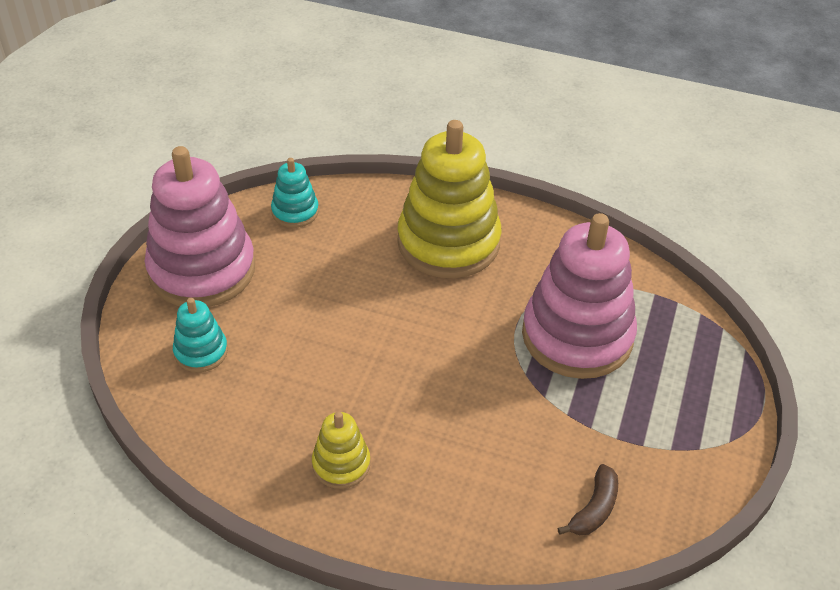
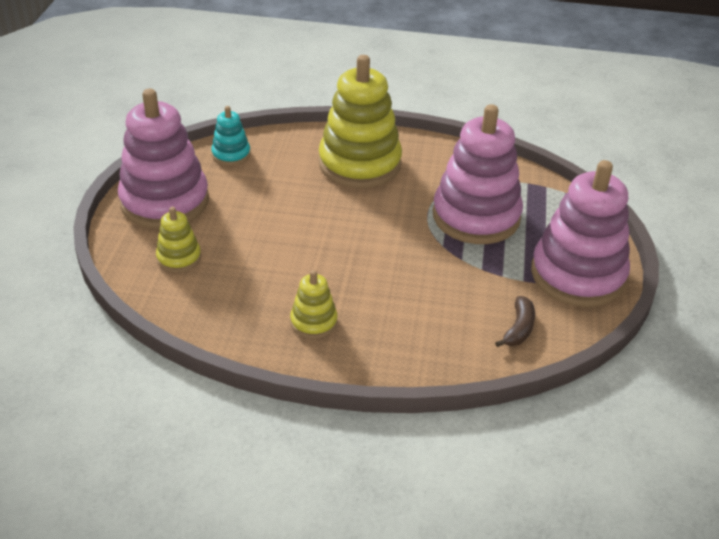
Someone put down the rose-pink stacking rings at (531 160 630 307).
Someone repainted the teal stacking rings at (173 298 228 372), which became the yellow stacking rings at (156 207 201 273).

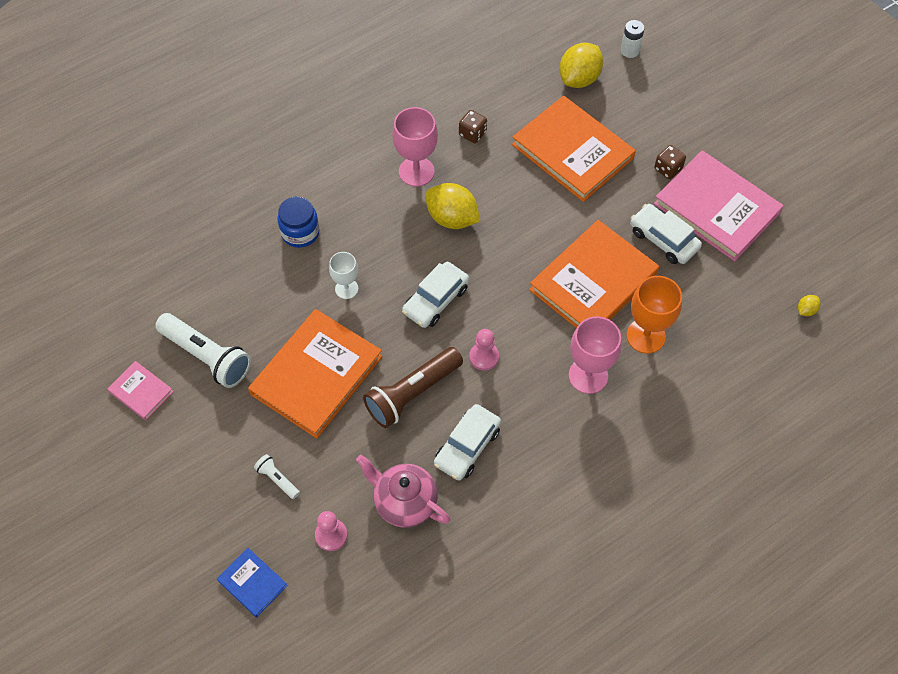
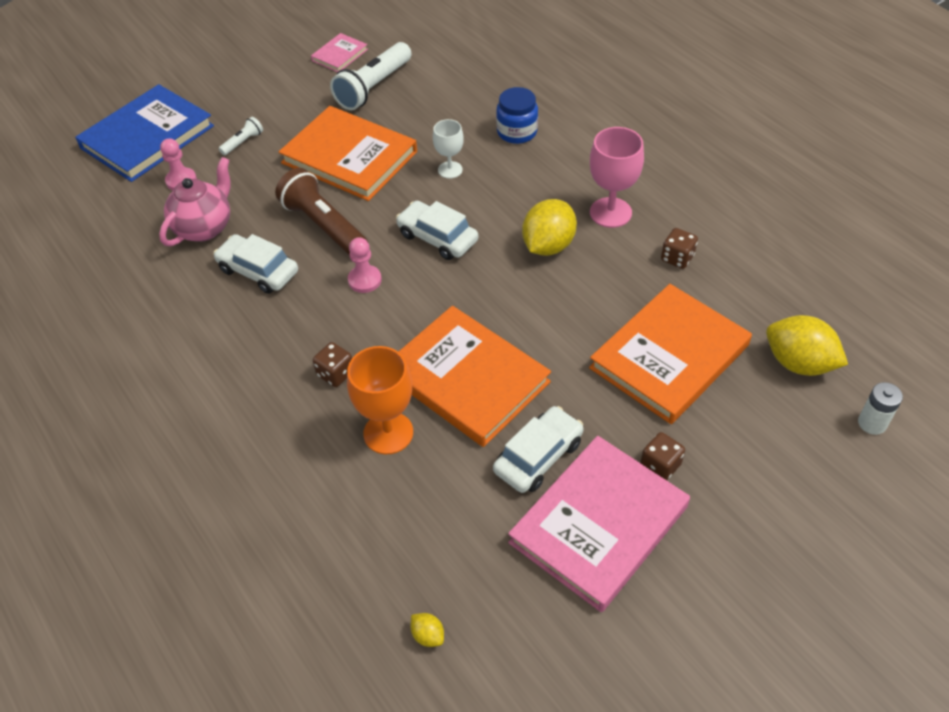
Someone swapped the rose-pink goblet at (569 316 622 394) for the brown die at (313 342 352 387).
Someone scaled the cobalt book at (217 548 288 618) by 2.13.

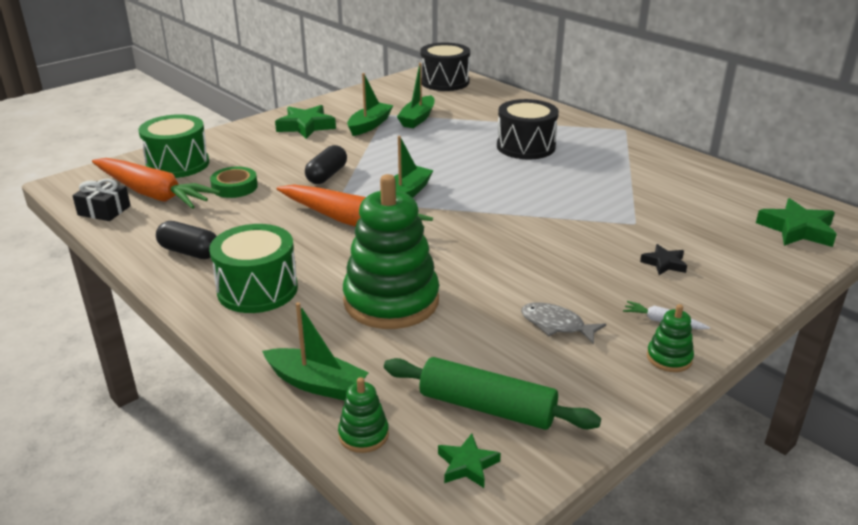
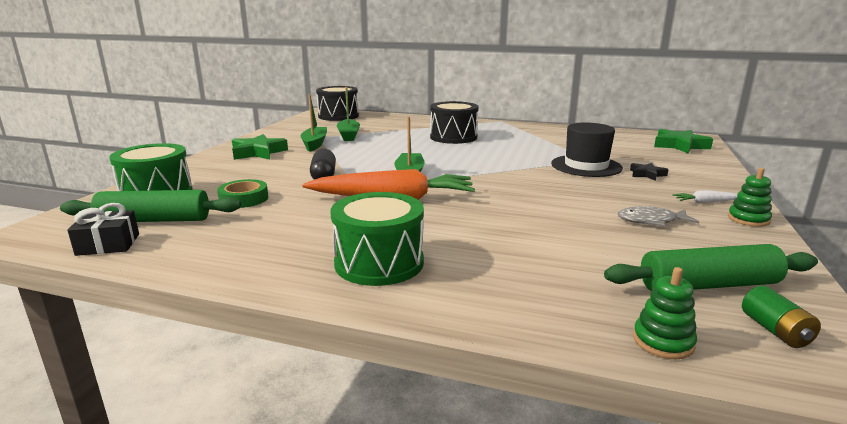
Someone took away the ebony pill at (156 221 217 259).
Someone took away the green toy boat at (262 302 369 401).
Someone took away the green stacking rings at (343 174 439 329).
Someone put down the ebony top hat at (551 123 623 177).
Someone swapped the bright orange carrot at (92 158 220 209) for the green dough roller at (60 190 241 222).
Someone swapped the green star at (438 434 501 488) for the green AA battery at (742 286 821 348).

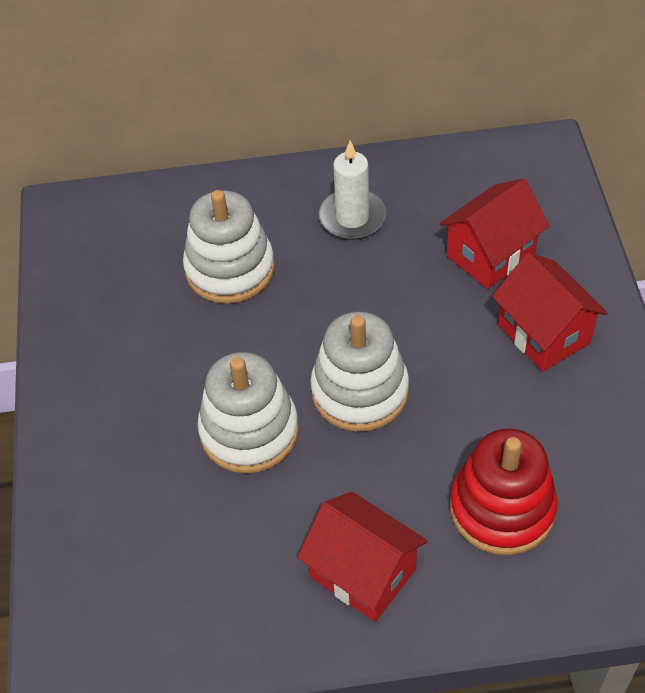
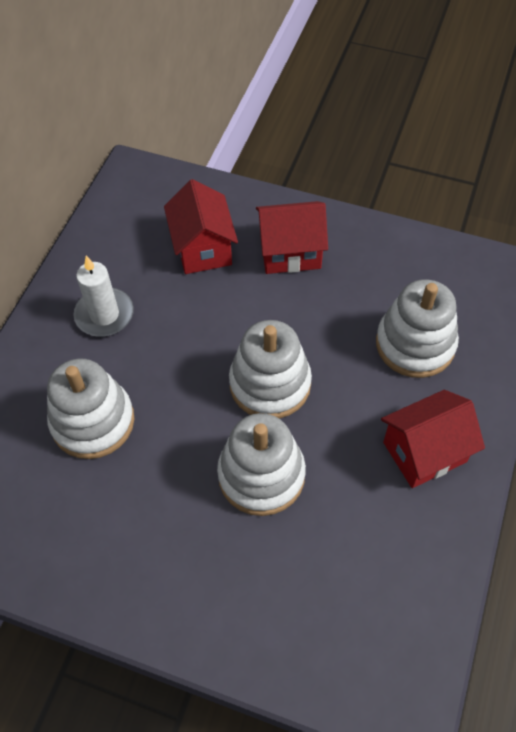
Someone repainted the scarlet stacking rings at (450 429 558 555), which became the snow-white stacking rings at (376 279 459 378).

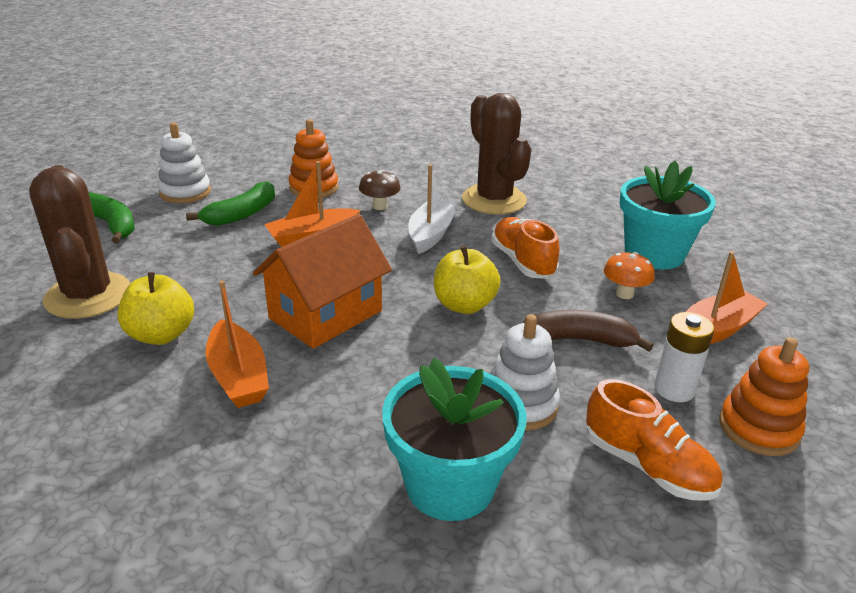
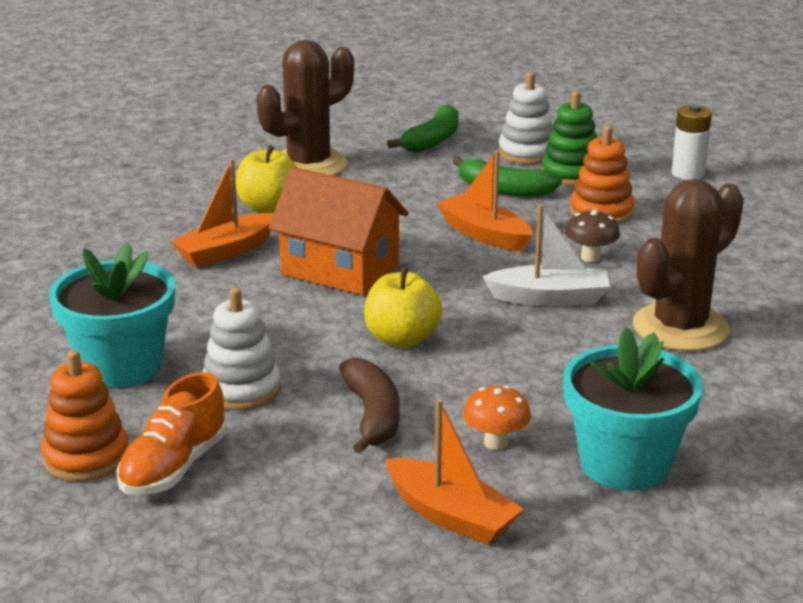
Someone took away the bright orange sneaker at (491 217 560 279).
Someone put down the green stacking rings at (542 91 597 186).
Someone carried the snow-white AA battery from (654 312 714 402) to (672 104 712 180).
Someone carried the bright orange stacking rings from (719 337 809 456) to (41 350 128 482).

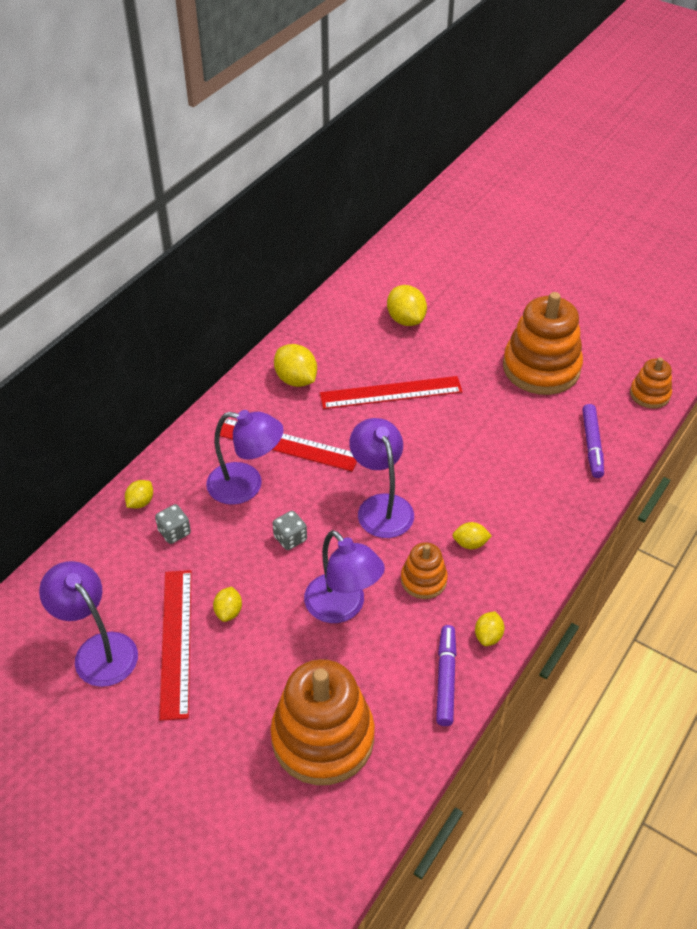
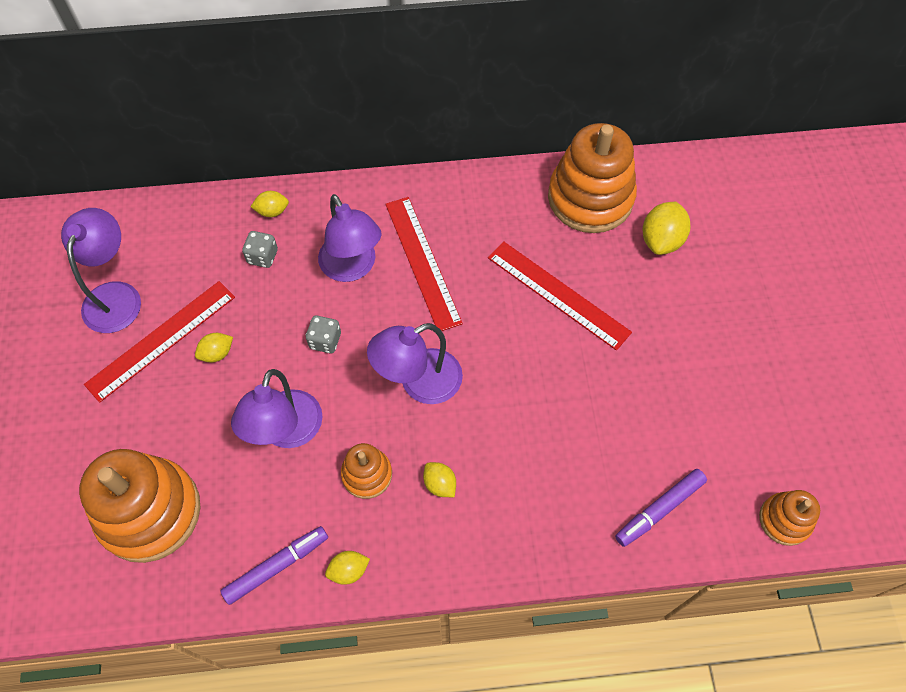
Someone took away the yellow toy lemon at (274 344 317 387).
Someone carried the bright orange stacking rings from (503 292 583 395) to (548 123 637 233).
Someone rotated the purple lamp at (349 418 414 538) by 150 degrees counterclockwise.

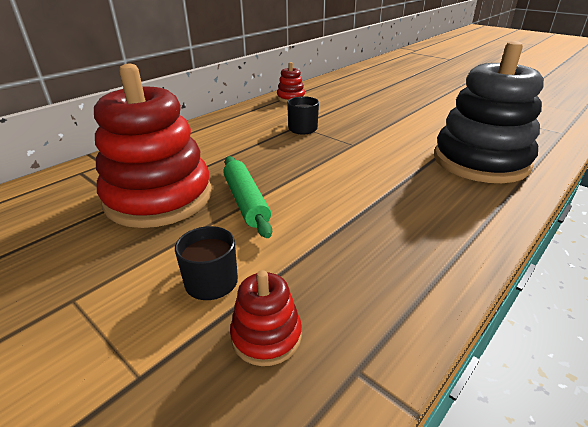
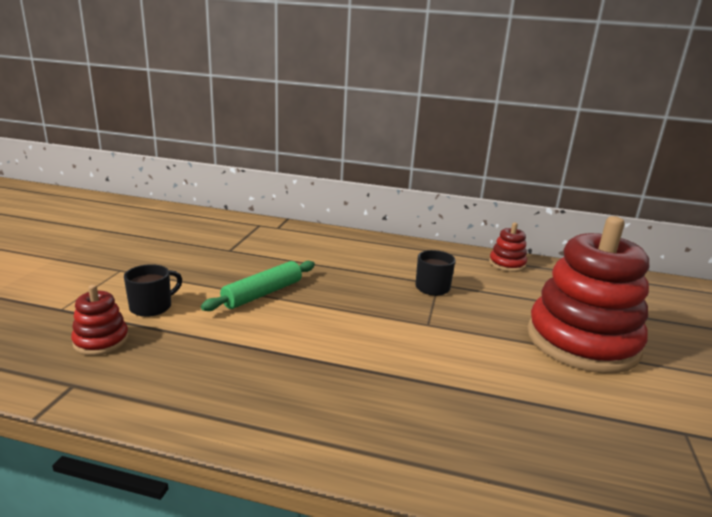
Someone took away the ebony stacking rings at (434 41 544 183).
Someone carried the scarlet stacking rings from (94 64 212 228) to (527 216 649 373).

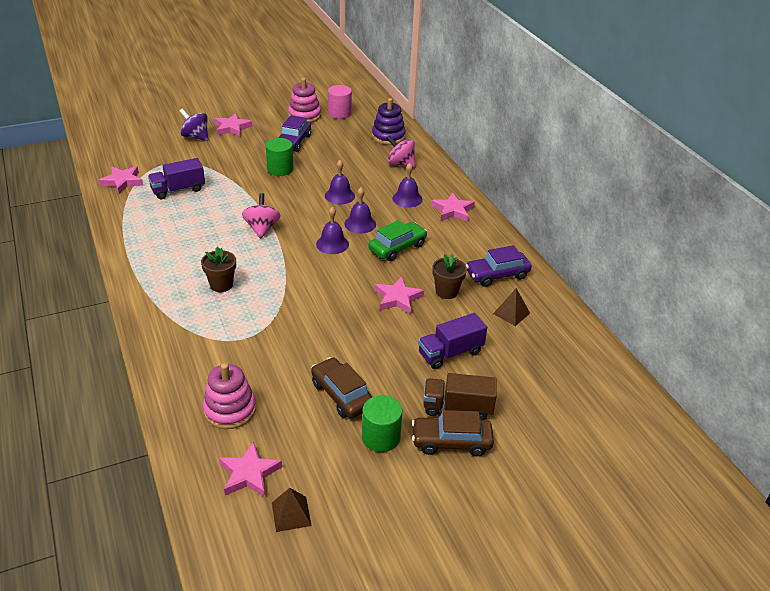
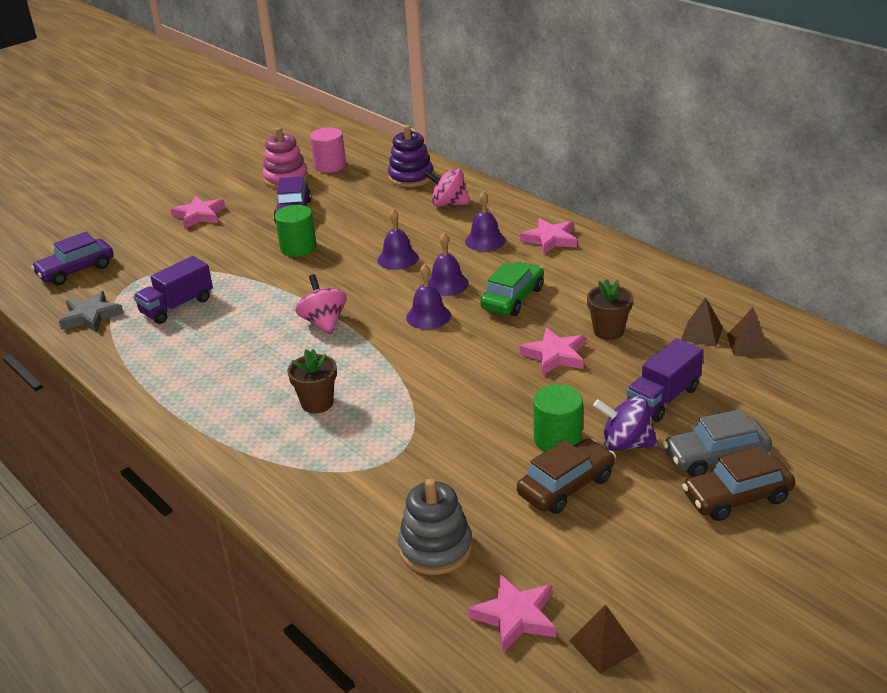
Someone put down the brown pyramid at (727 308 770 355).
Someone carried the purple spinning top from (180 109 208 141) to (593 396 658 451).
Someone carried the green cylinder from (362 395 402 452) to (533 384 583 452).
Someone carried the purple toy car from (466 245 532 287) to (31 232 114 285).
Someone swapped the brown toy truck at (423 373 497 420) for the gray toy car at (663 409 772 477).
Someone repainted the rose-pink star at (98 166 143 194), which became the gray star at (59 291 124 333).
Someone repainted the rose-pink stacking rings at (203 363 256 429), which became the gray stacking rings at (398 479 472 575).
Someone rotated the brown toy car at (311 357 372 418) by 105 degrees clockwise.

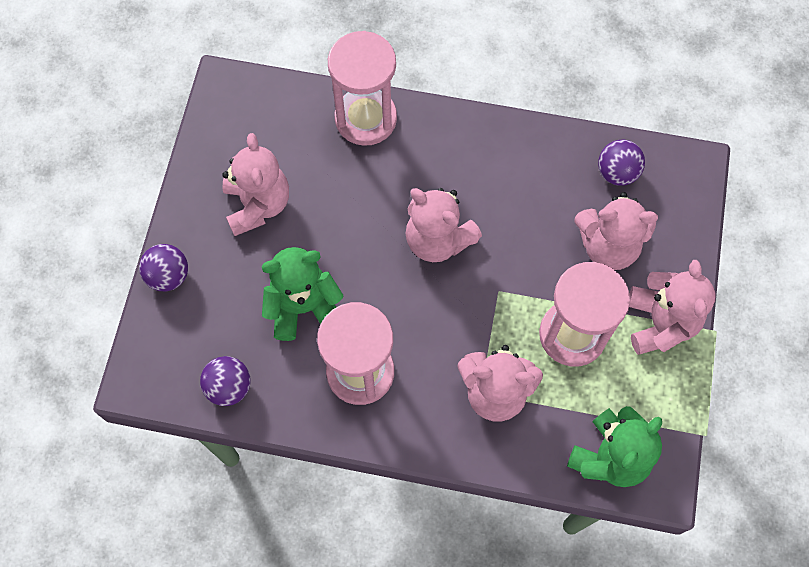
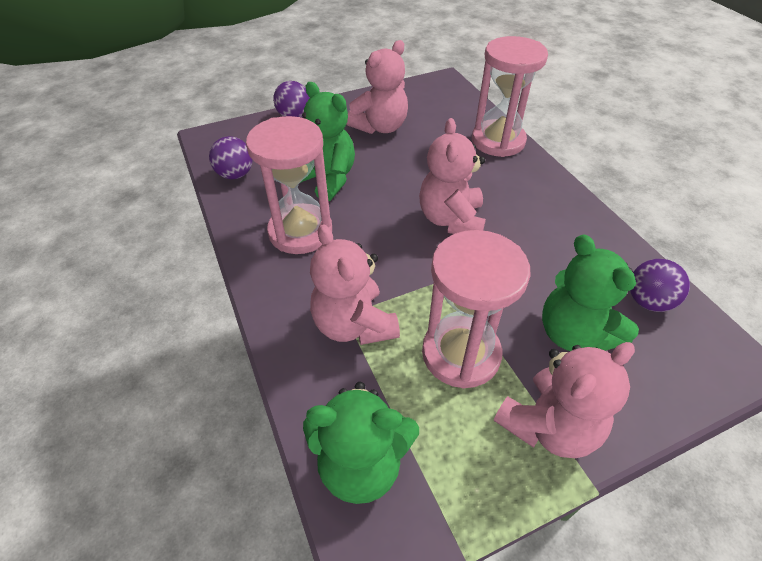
Someone repainted the rose-pink stuffed bear at (574 192 658 270), which became the green stuffed bear at (542 234 639 351).

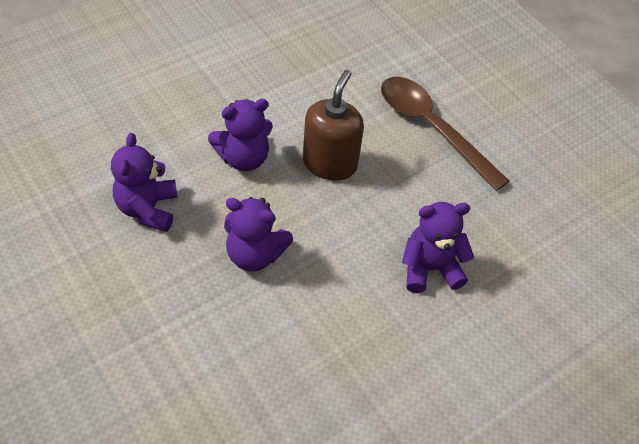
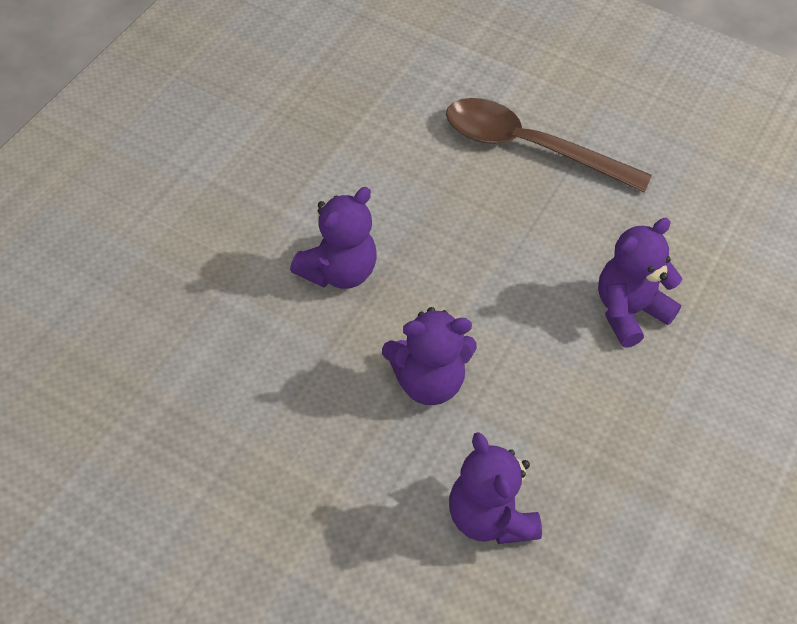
Someone took away the brown pump bottle at (303 70 364 181).
Someone carried the purple stuffed bear from (111 133 178 232) to (449 432 542 544).

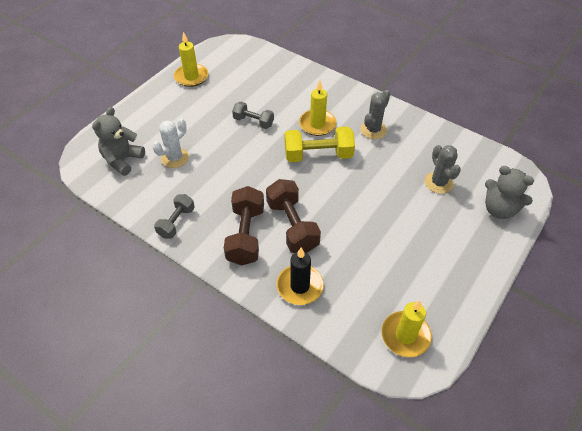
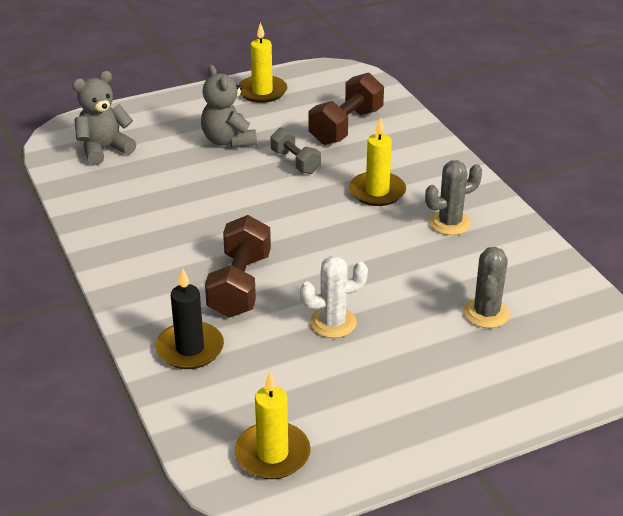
Someone took away the gray dumbbell at (154 194 195 239).
Someone took away the yellow dumbbell at (285 126 355 162).
Someone carried the snow-white prickly plant from (152 118 189 168) to (300 256 368 338).
Someone carried the brown dumbbell from (224 186 264 265) to (308 73 384 145).
Someone carried the gray stuffed bear from (485 166 534 219) to (201 65 257 148).

